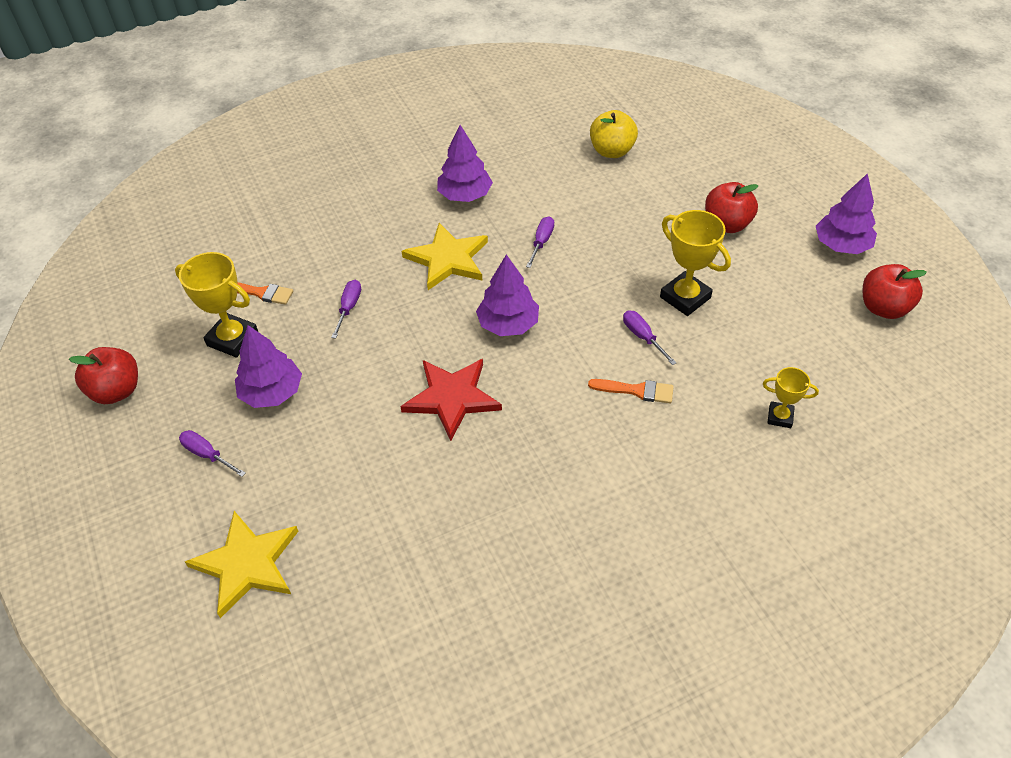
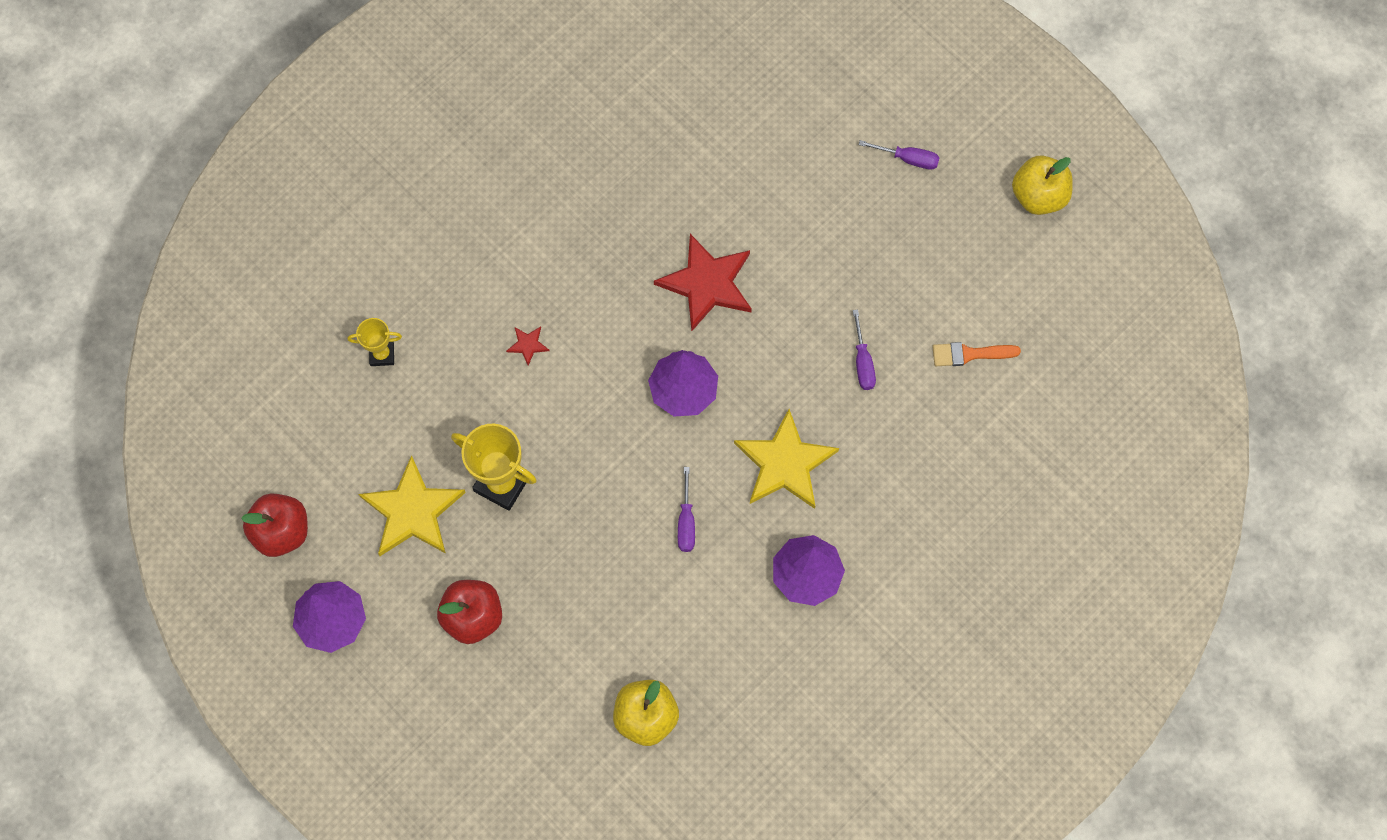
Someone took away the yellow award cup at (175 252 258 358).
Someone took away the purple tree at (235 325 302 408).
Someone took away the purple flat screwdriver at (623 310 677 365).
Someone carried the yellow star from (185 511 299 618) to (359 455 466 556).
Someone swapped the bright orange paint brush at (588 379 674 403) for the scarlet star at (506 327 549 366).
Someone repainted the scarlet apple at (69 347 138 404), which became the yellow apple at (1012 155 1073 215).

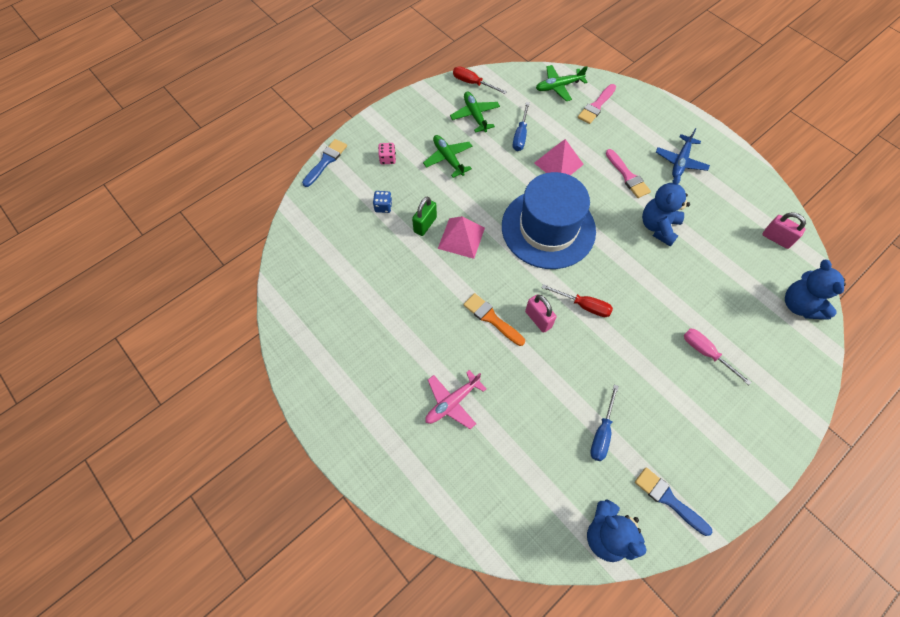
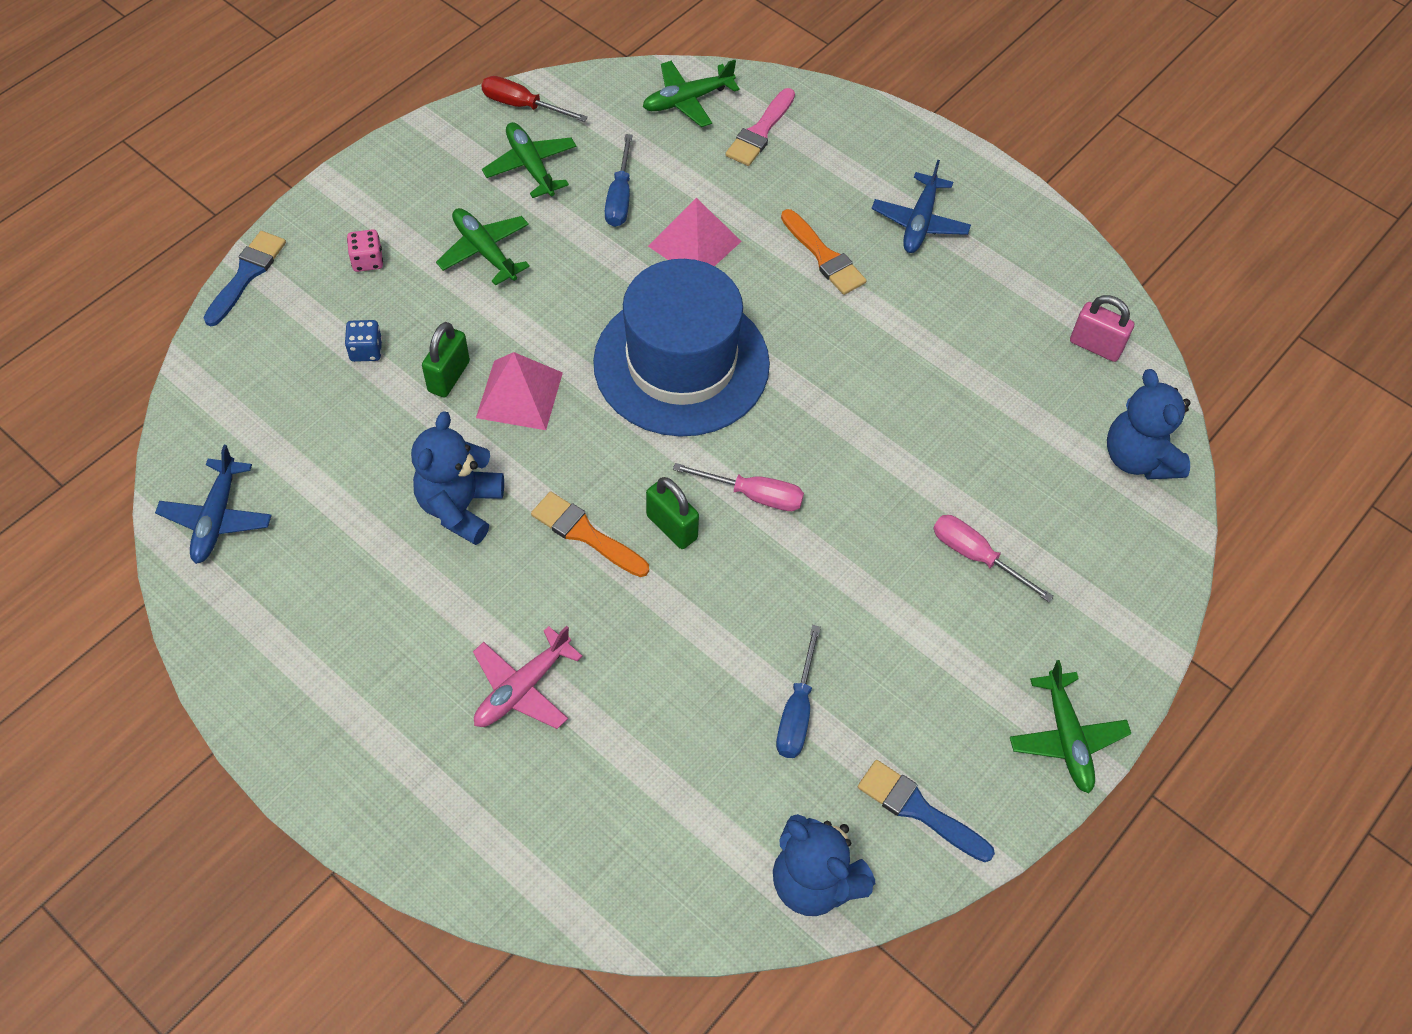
Someone put down the cobalt toy plane at (155 445 272 564).
Someone put down the green toy plane at (1010 660 1131 793).
Someone carried the cobalt stuffed bear from (642 175 690 247) to (411 411 504 545).
Someone repainted the rose-pink small lock at (525 294 557 333), which became the green small lock at (646 477 699 549).
Someone repainted the scarlet flat screwdriver at (541 284 613 317), which became the rose-pink flat screwdriver at (673 463 804 511).
Someone repainted the rose-pink paint brush at (606 149 651 198), which became the bright orange paint brush at (781 209 867 295).

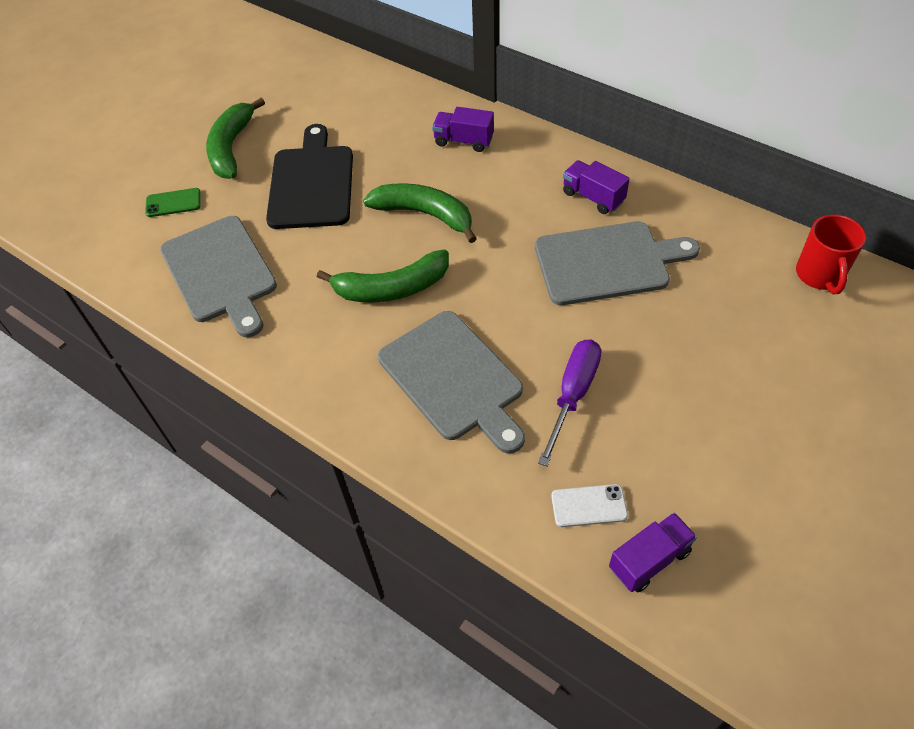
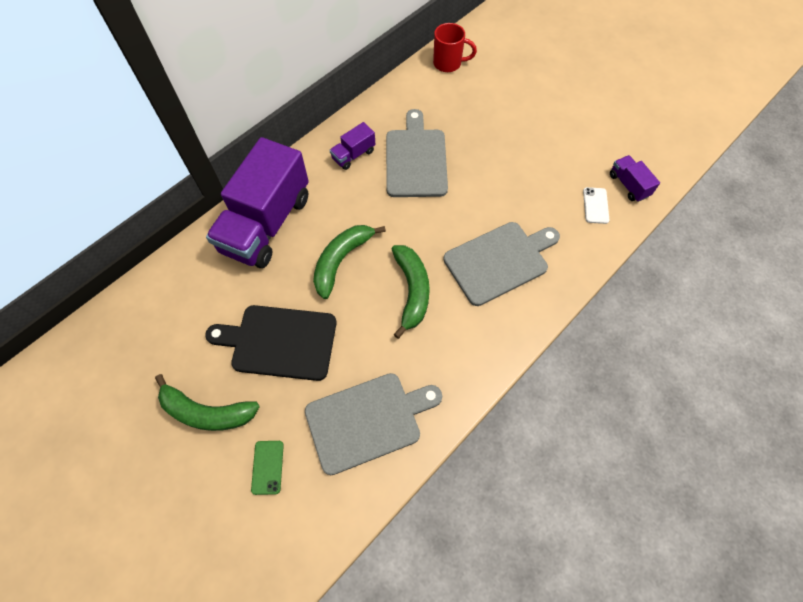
Someone took away the purple flat screwdriver at (538 339 601 466).
Someone scaled the purple toy truck at (432 107 494 152) by 2.34.

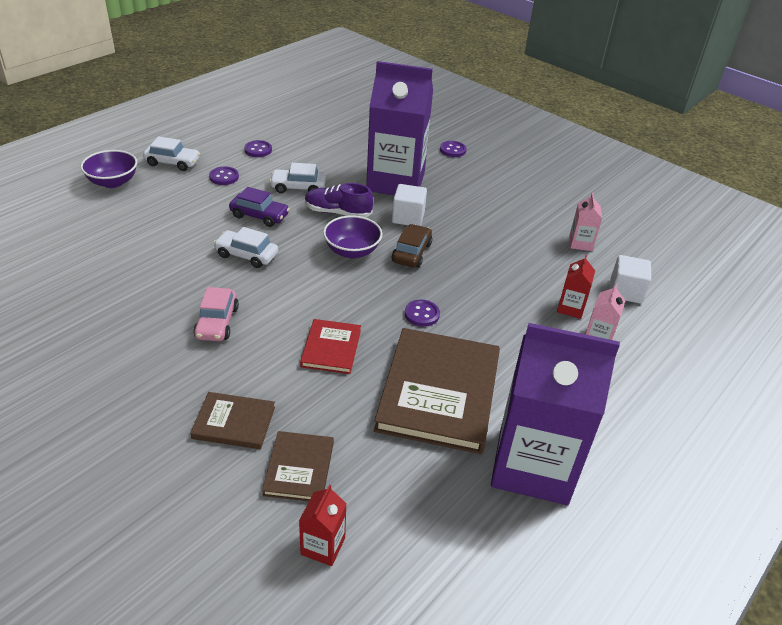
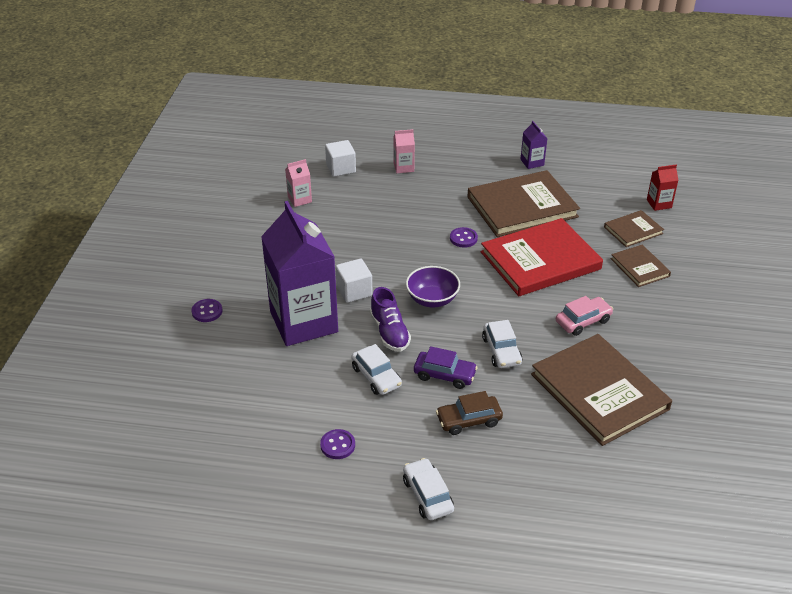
Someone took away the purple bowl at (80 150 137 188).
Someone took away the purple sewing button at (209 166 239 185).
Someone took away the scarlet carton at (557 255 595 319).
Someone put down the brown book at (531 334 672 446).
Someone carried the brown toy car from (391 224 432 267) to (436 391 503 435).
Someone rotated the purple toy car at (229 187 290 227) by 120 degrees clockwise.
Someone scaled the scarlet book at (300 319 361 374) by 2.00.
Someone scaled the purple carton at (491 323 620 505) by 0.40.

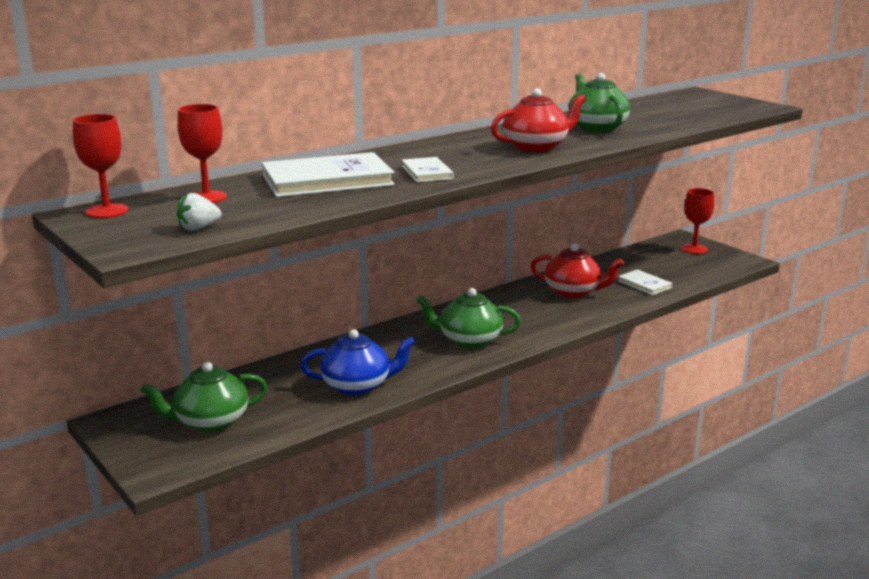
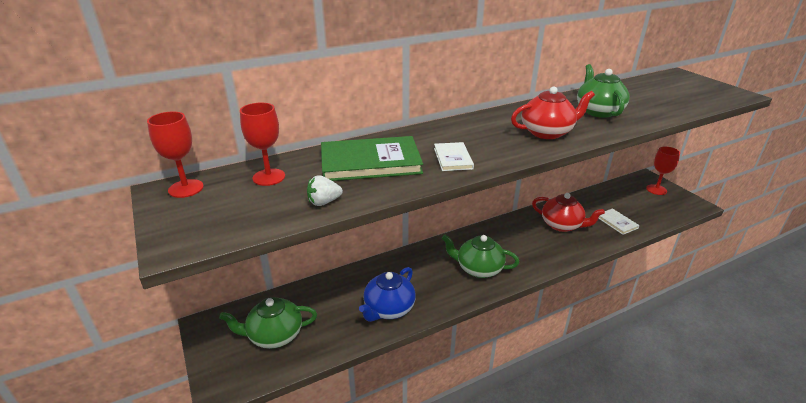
Someone carried the snow-white strawberry from (177 193 221 231) to (307 175 343 206).
Someone repainted the snow-white book at (262 152 395 197), which became the green book at (321 136 423 181).
Someone rotated the cobalt tea pot at (300 329 415 396) by 120 degrees clockwise.

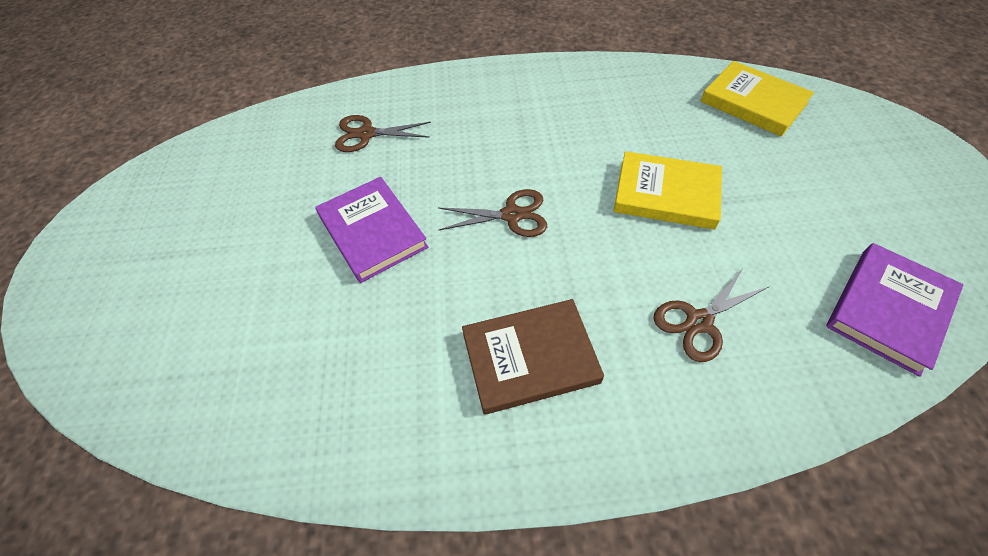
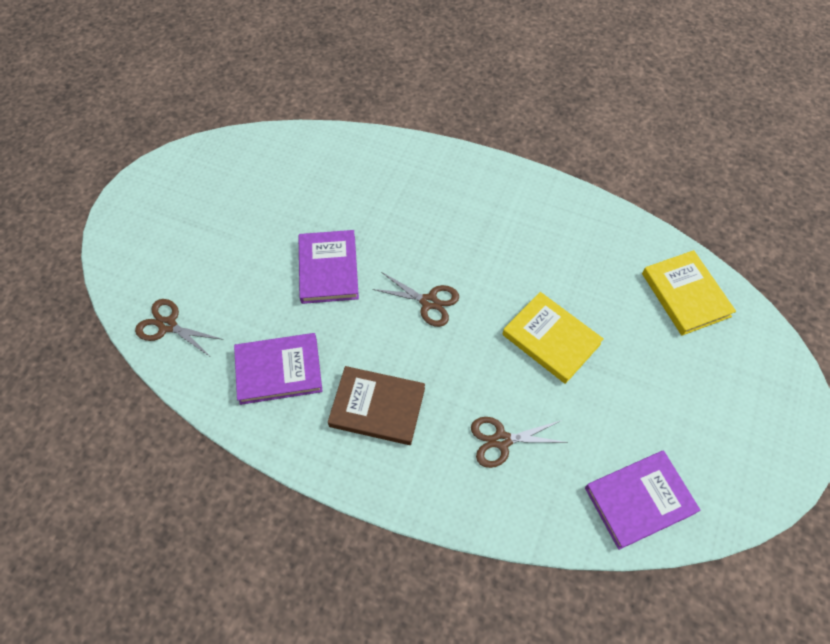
Someone put down the purple book at (234 333 323 405).
Someone carried the brown scissors from (335 115 431 152) to (135 299 224 356).

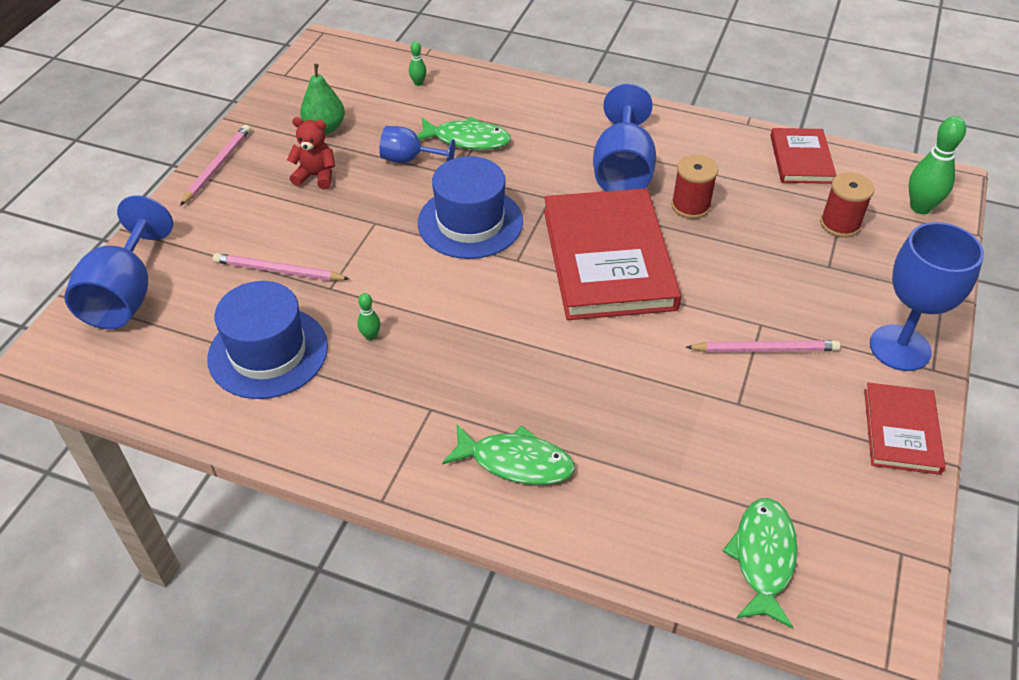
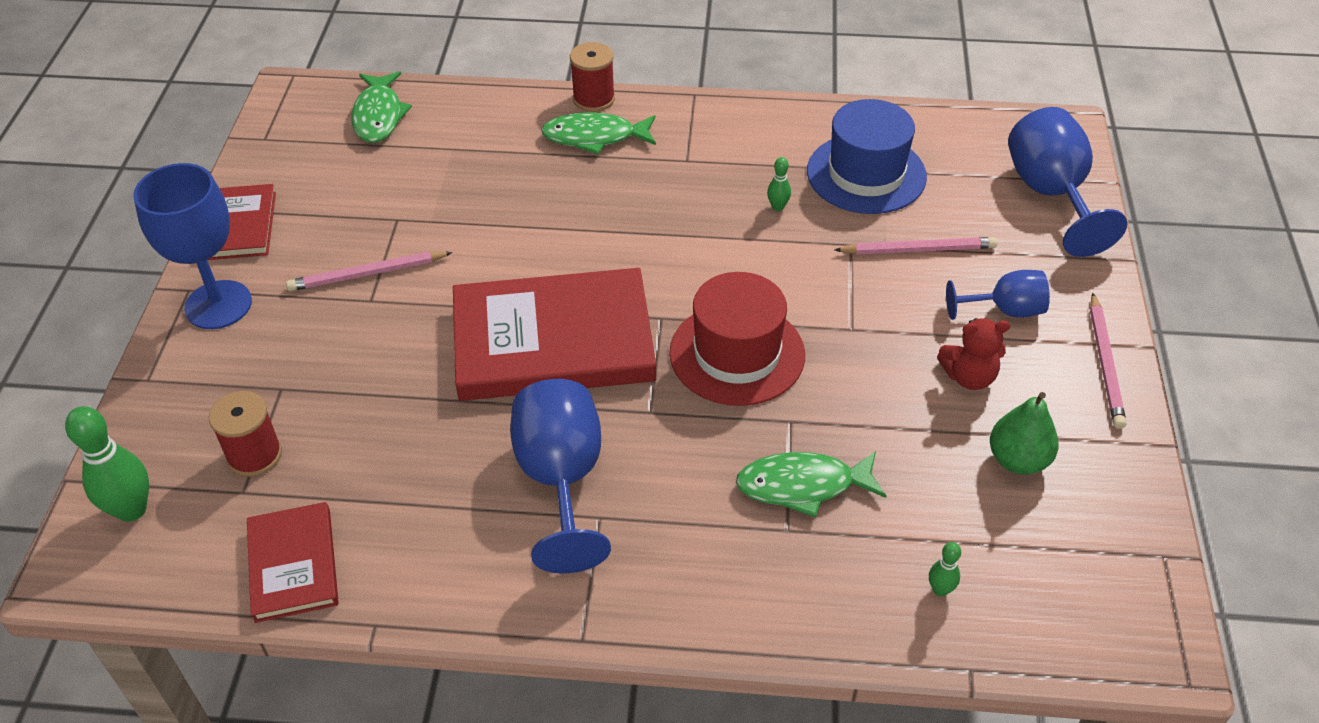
Someone carried the cobalt goblet from (379 126 455 163) to (946 270 1050 320).
Someone carried the scarlet bobbin from (671 155 718 219) to (570 42 615 112).
Someone repainted the cobalt top hat at (418 156 523 259), which became the scarlet top hat at (670 272 805 406).
Someone rotated the scarlet book at (544 188 682 320) by 75 degrees counterclockwise.

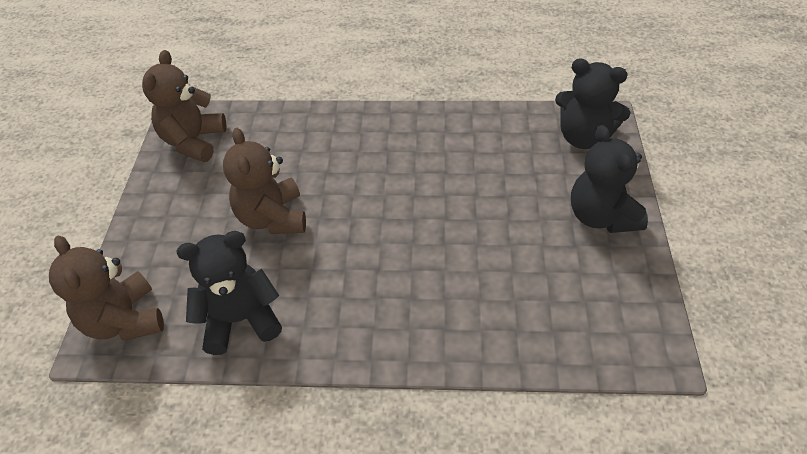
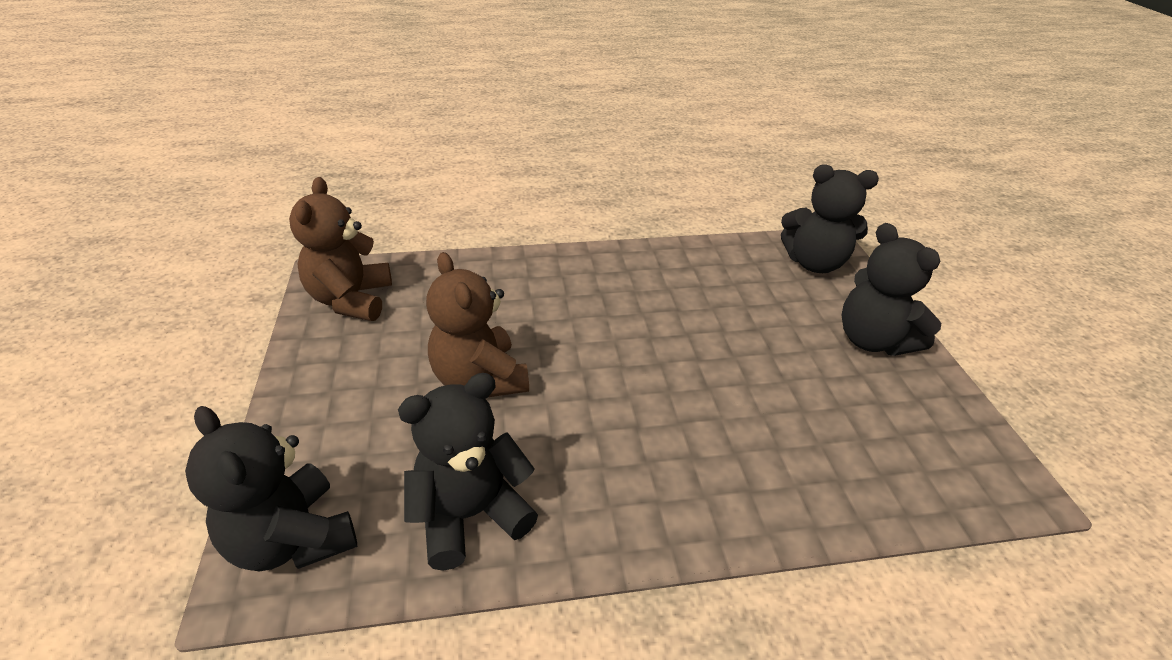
Someone repainted the brown stuffed bear at (49 236 164 341), which became the ebony stuffed bear at (185 406 357 571).

